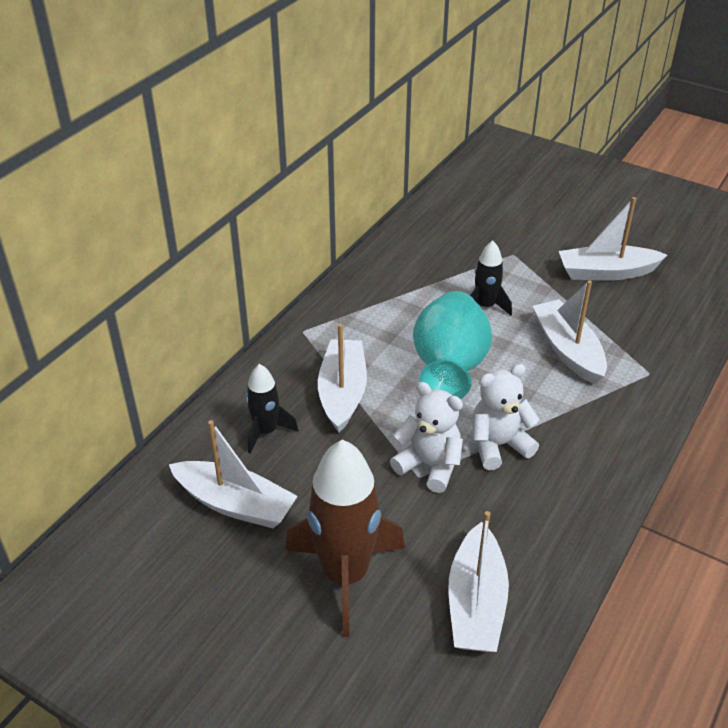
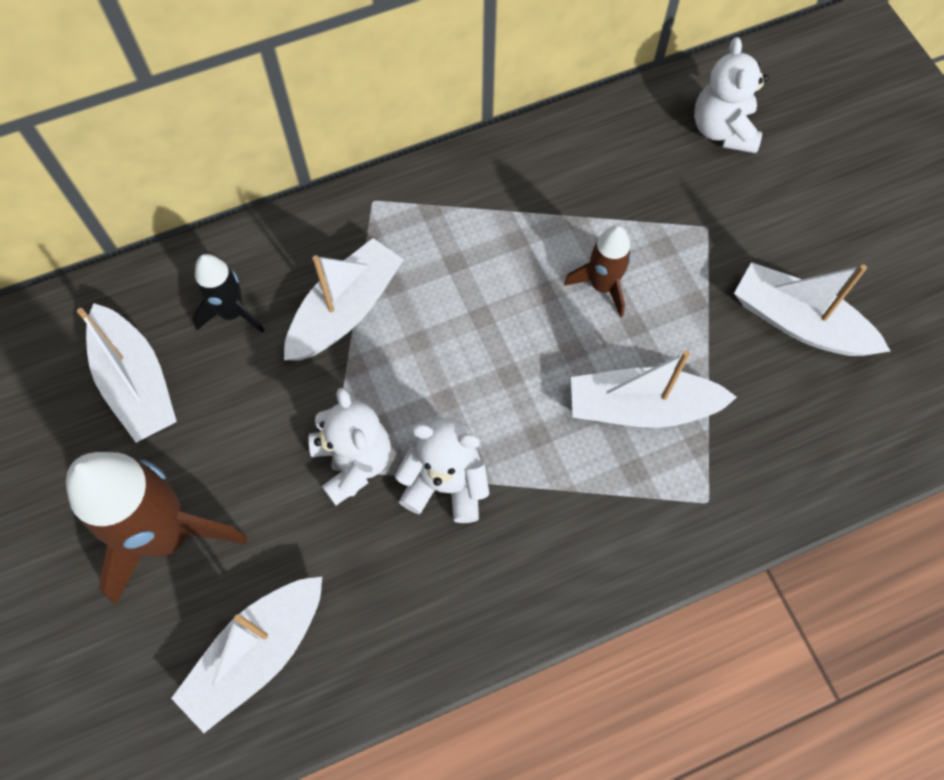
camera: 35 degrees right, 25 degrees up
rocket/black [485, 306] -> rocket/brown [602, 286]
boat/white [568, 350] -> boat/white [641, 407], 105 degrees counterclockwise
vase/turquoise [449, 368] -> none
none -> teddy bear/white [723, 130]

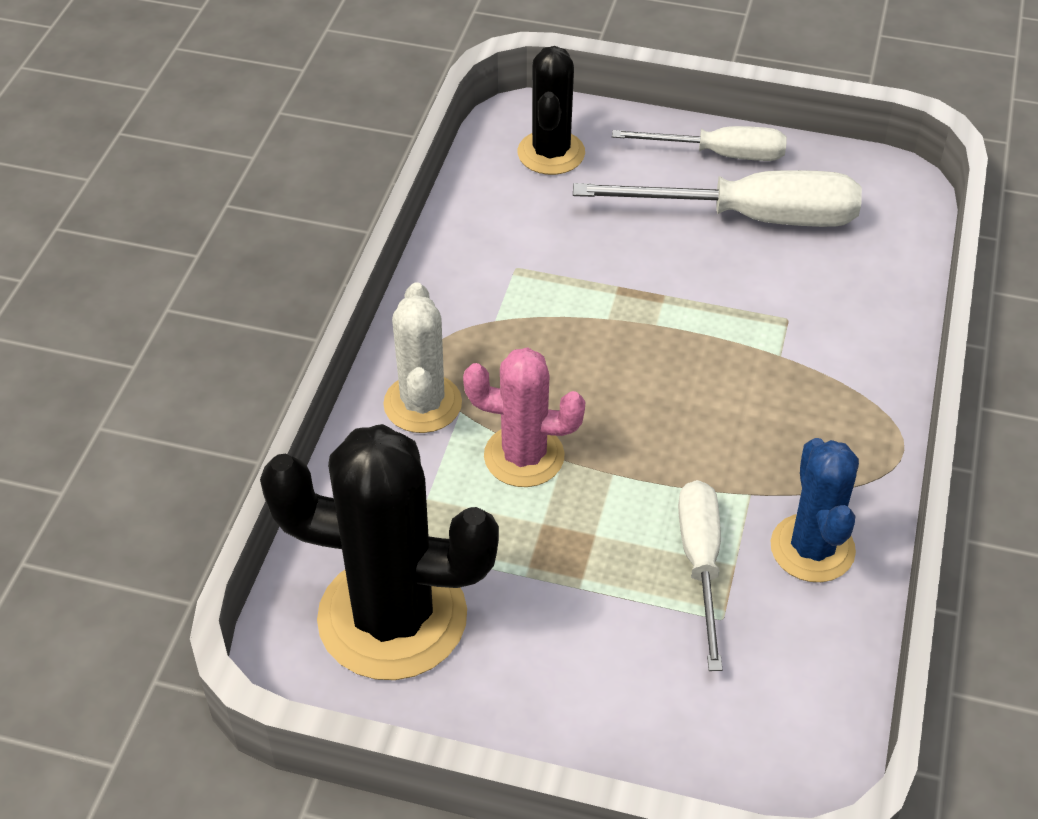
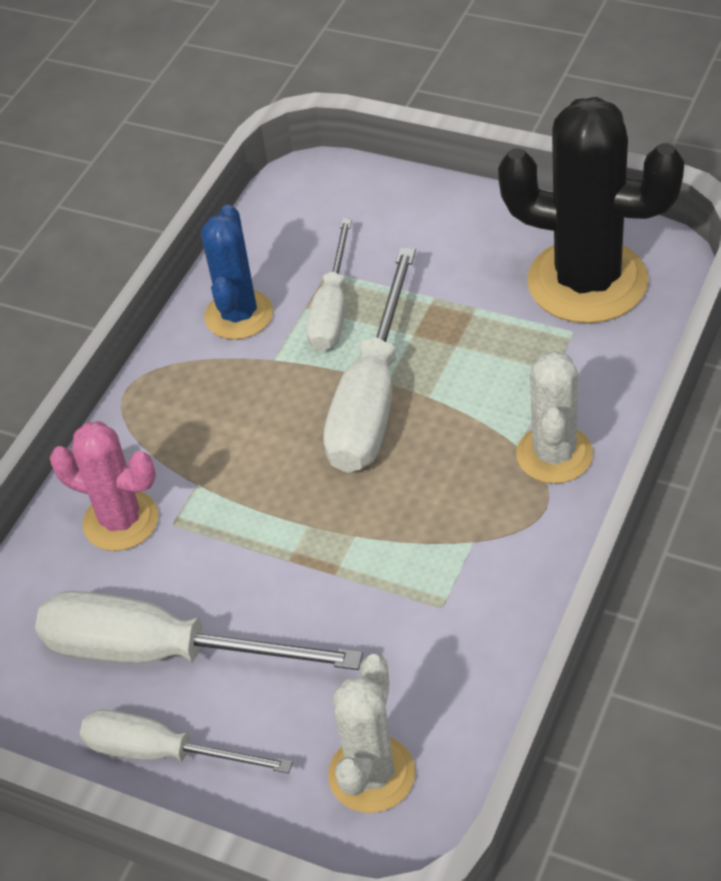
camera: 165 degrees left, 0 degrees up
cactus/black [551, 153] -> cactus/white [371, 774]
cactus/pink [524, 456] -> cactus/pink [121, 521], shifted
none -> screwdriver/white [372, 397]

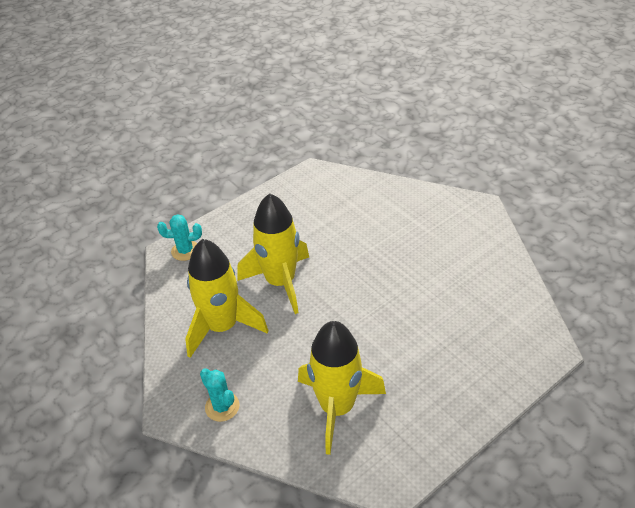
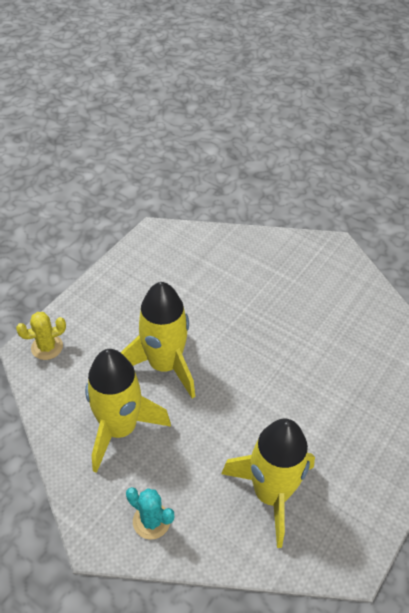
camera: 20 degrees left, 5 degrees up
cactus/turquoise [185, 251] -> cactus/yellow [47, 347]

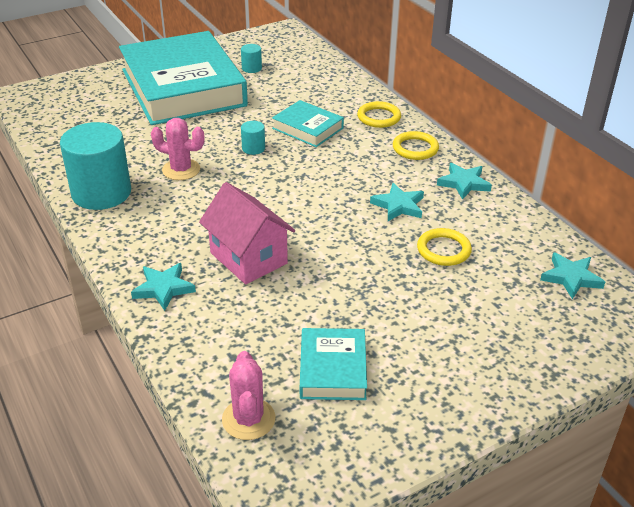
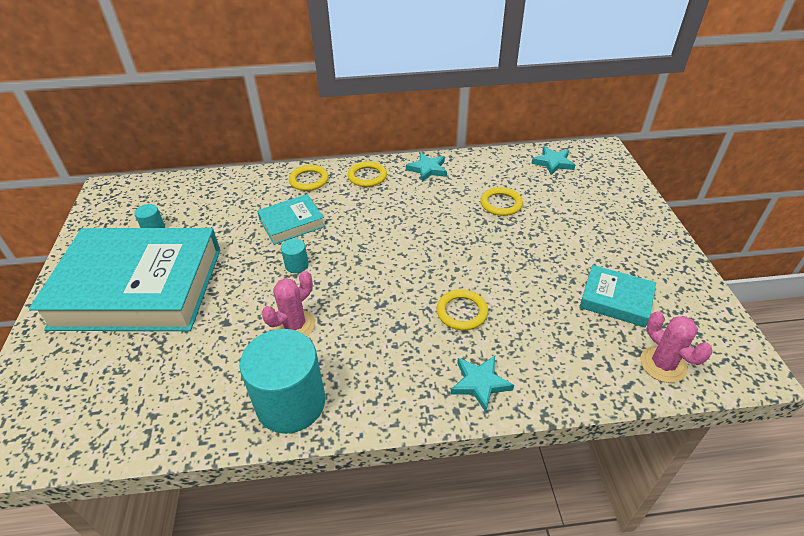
camera: 65 degrees left, 5 degrees up
house/pink [248, 258] -> ring/yellow [462, 312]
star/turquoise [398, 206] -> none
cactus/pink [248, 419] -> cactus/pink [663, 364], 45 degrees clockwise

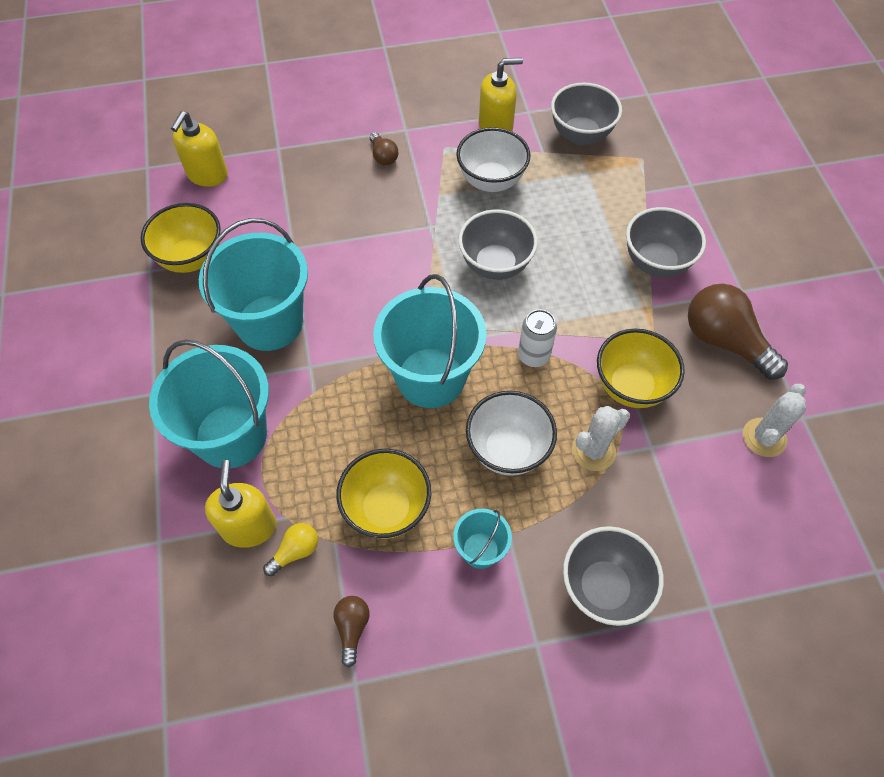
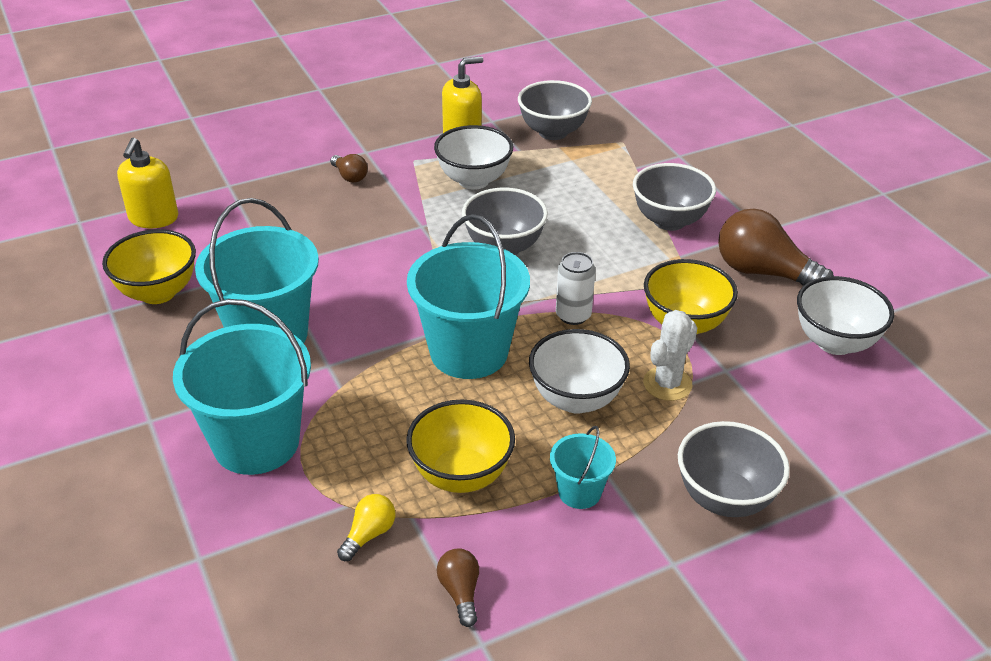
camera: 15 degrees left, 20 degrees down
cactus/white [764, 437] -> bowl/white [834, 342]
soap dispenser/yellow [249, 526] -> none

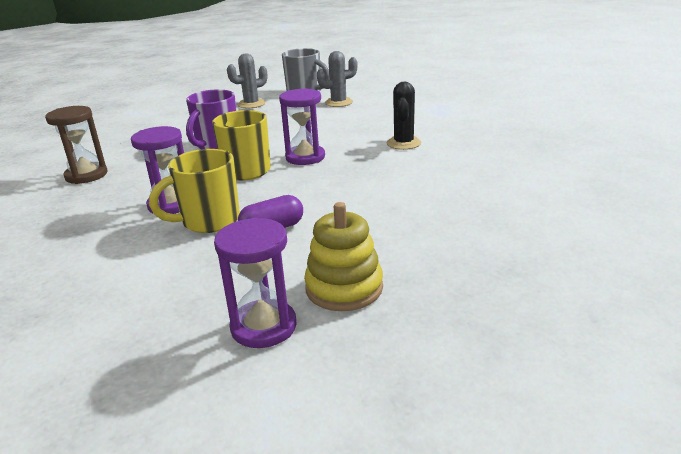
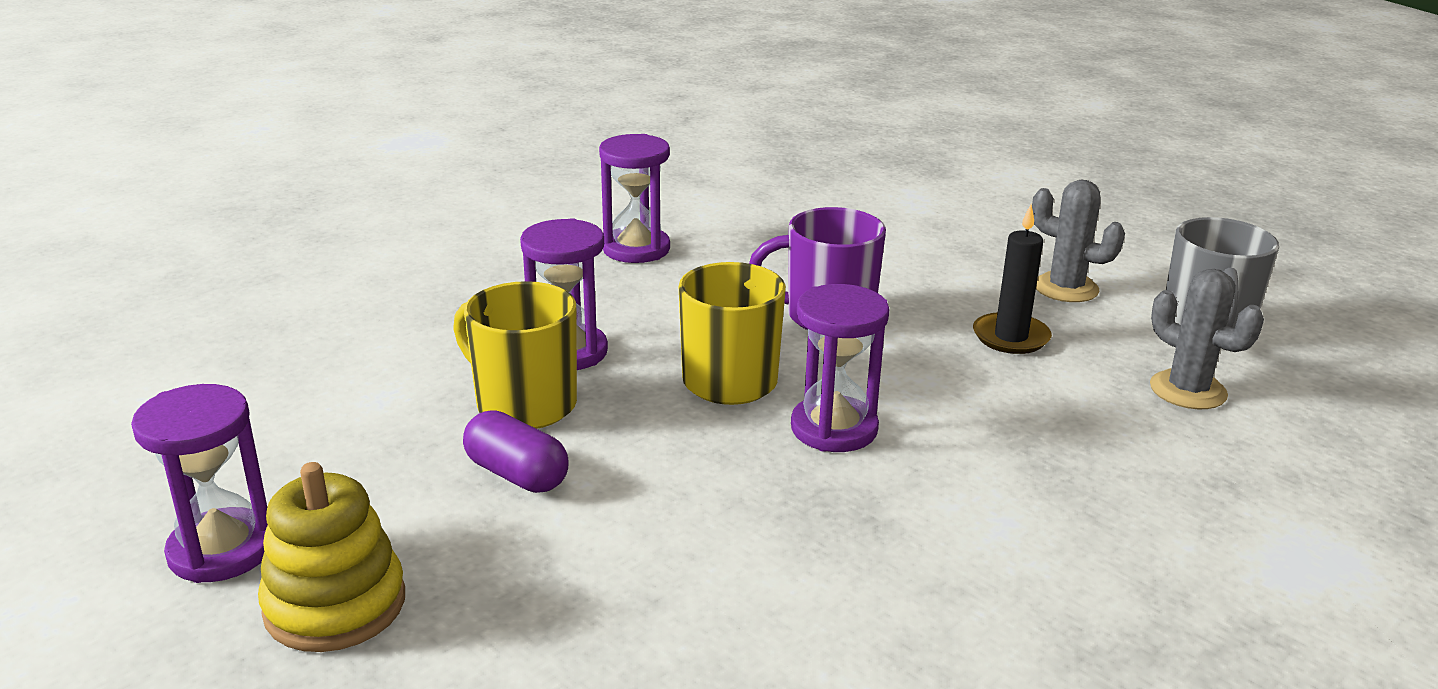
camera: 65 degrees right, 0 degrees up
cactus/black [403, 143] -> none
hourglass/brown [86, 175] -> hourglass/purple [636, 249]
none -> candle/black [1011, 337]

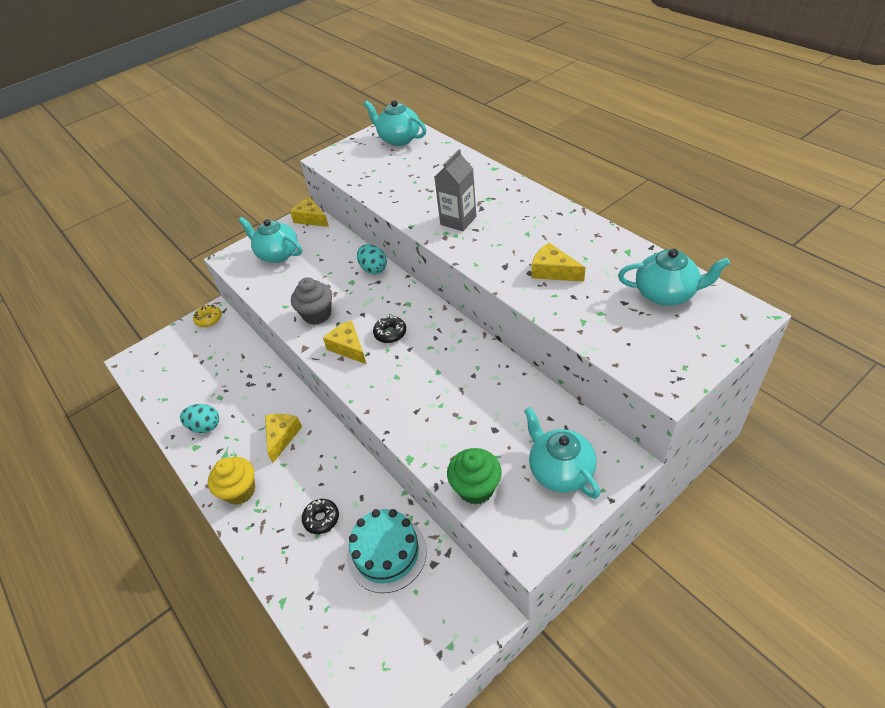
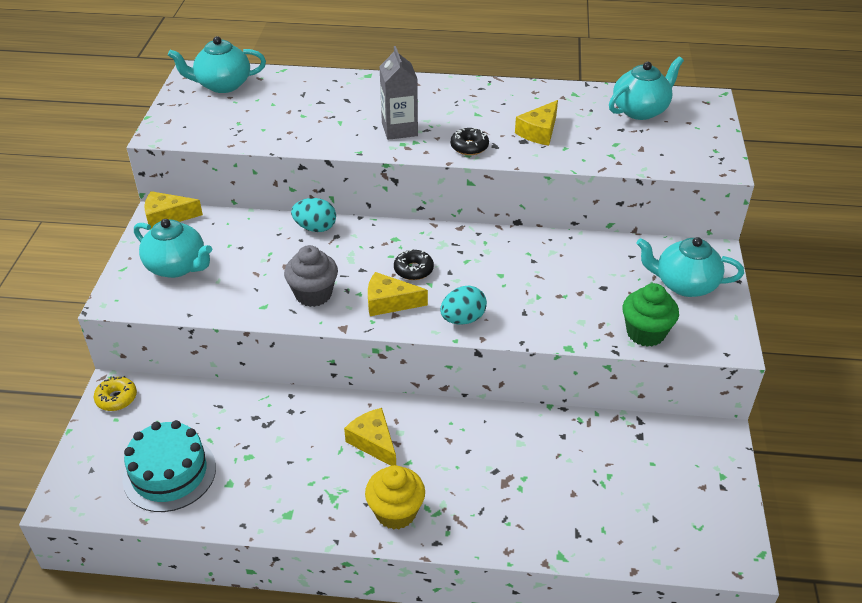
camera: 50 degrees left, 5 degrees down
teapot/turquoise [277, 254] -> teapot/turquoise [177, 267], 135 degrees counterclockwise
cheese/yellow [553, 271] -> cheese/yellow [539, 132], 45 degrees counterclockwise
egg/turquoise [205, 426] -> egg/turquoise [463, 319], shifted
donut/black [321, 519] -> donut/black [469, 147], shifted
cake/turquoise [387, 553] -> cake/turquoise [169, 473], shifted

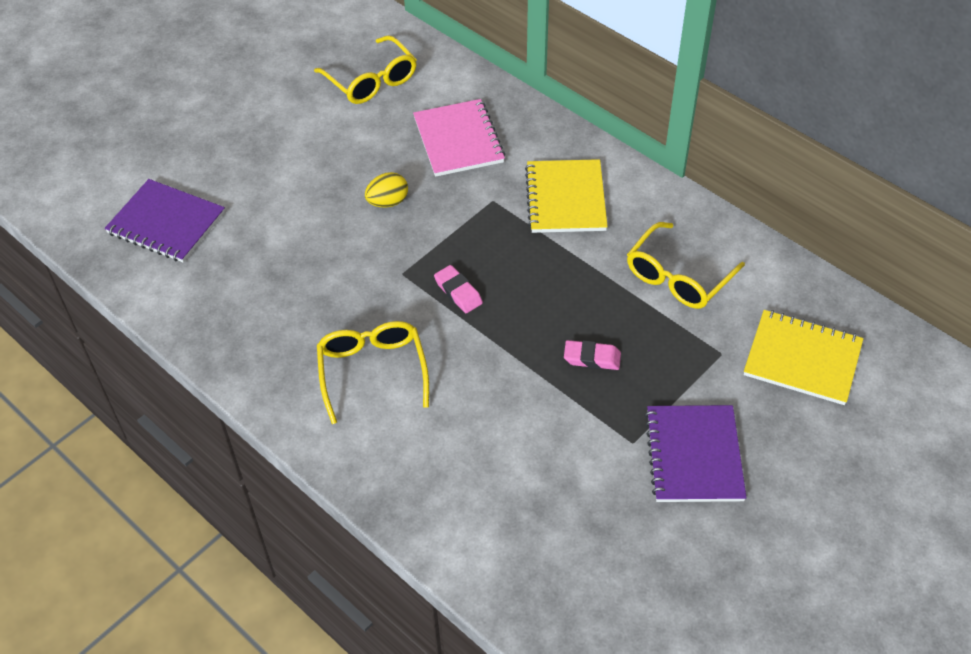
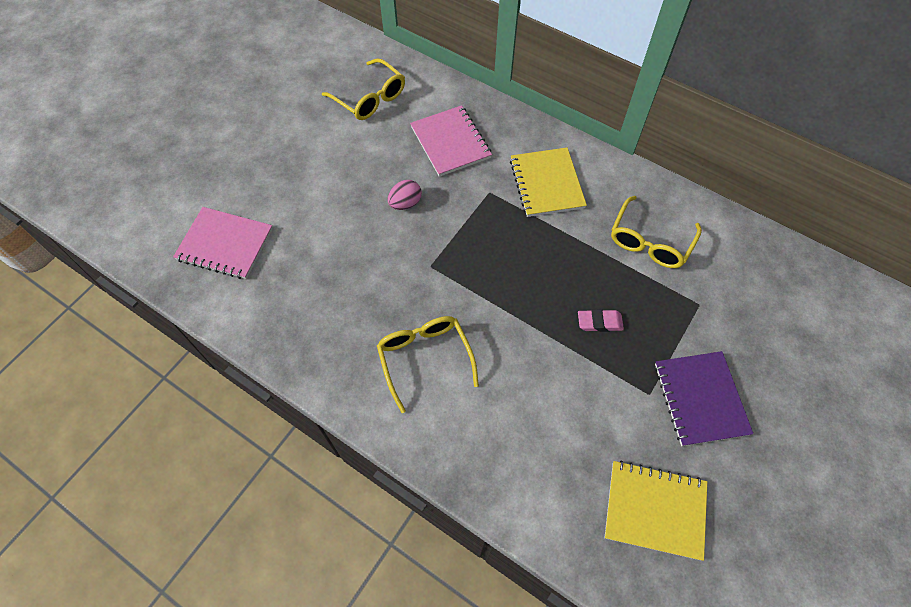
camera: 10 degrees left, 10 degrees up
egg/yellow [388, 202] -> egg/pink [405, 203]
notebook/purple [166, 223] -> notebook/pink [225, 244]
eraser/pink [458, 292] -> none
notebook/yellow [802, 359] -> notebook/yellow [654, 510], shifted

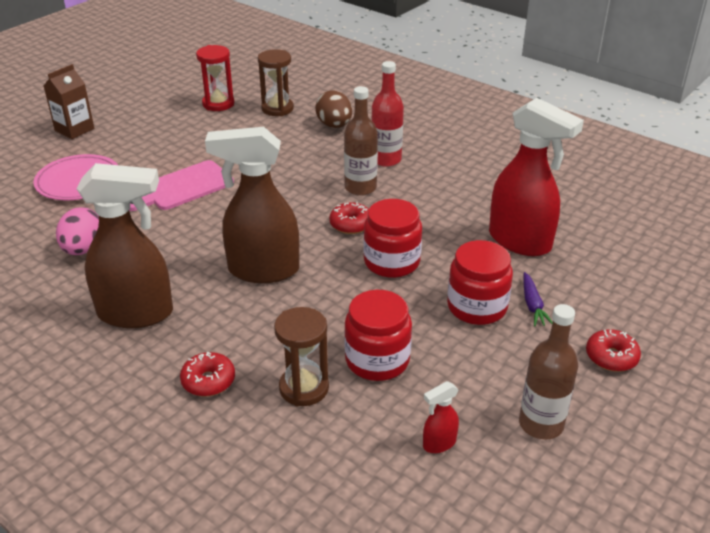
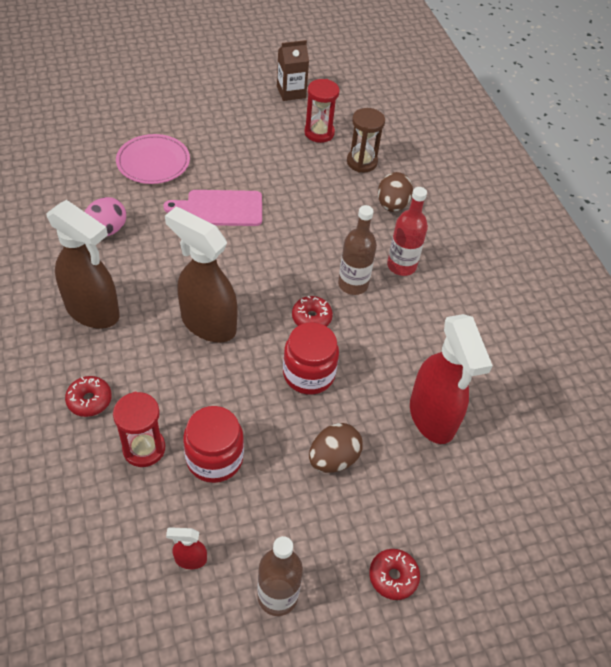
camera: 30 degrees right, 15 degrees up
carton/brown [74, 129] -> carton/brown [291, 92], shifted
jar/red [477, 307] -> egg/brown [333, 459]
carrot/purple [532, 305] -> none
hourglass/brown [304, 388] -> hourglass/red [144, 448]

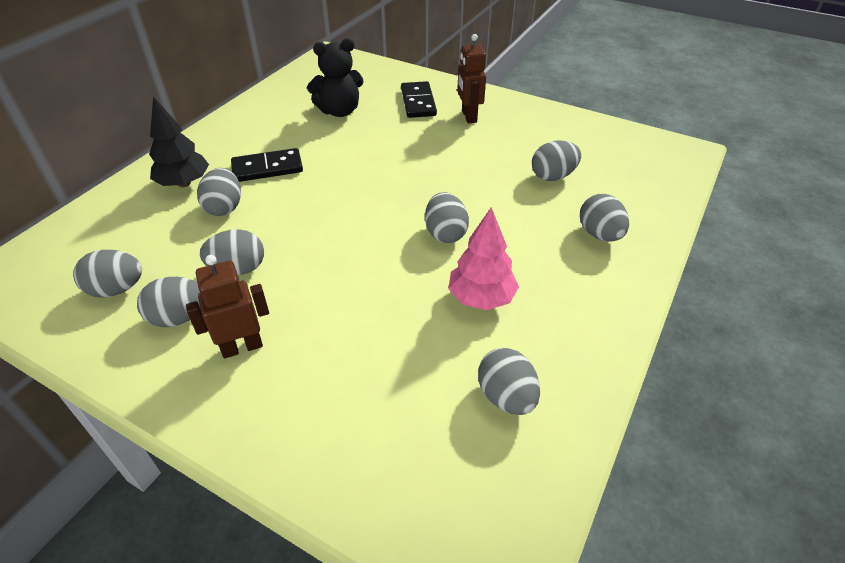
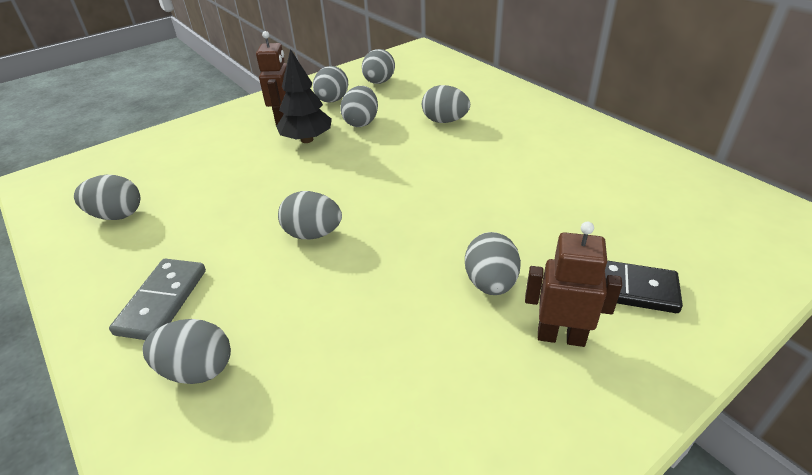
camera: 115 degrees right, 5 degrees down
teddy bear/black [339, 111] -> none
tree/black [184, 183] -> tree/black [307, 140], shifted
egg/grey [553, 176] -> egg/grey [490, 283], shifted
domino/black [267, 168] -> none
tree/pink [481, 298] -> none
none -> domino/grey [162, 301]

